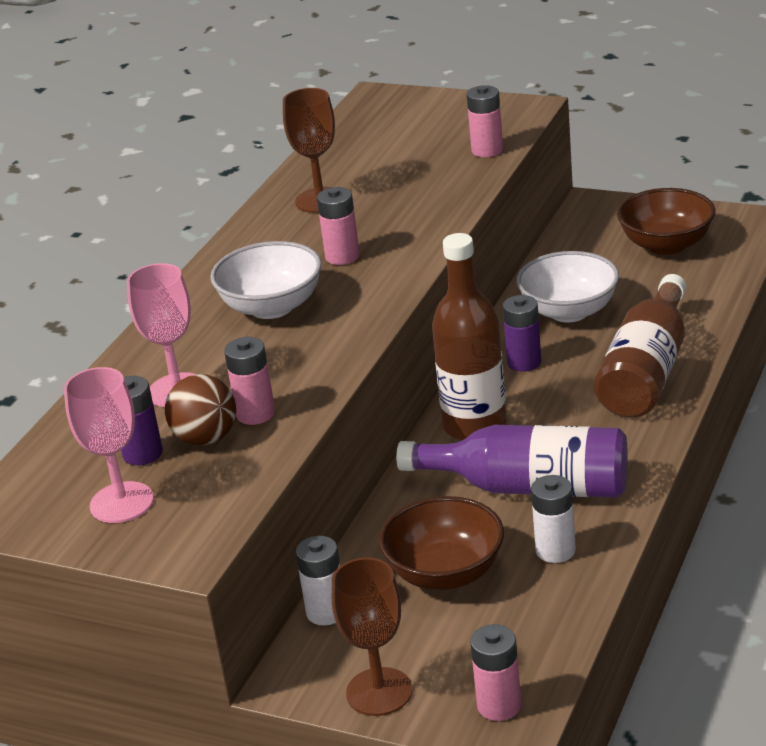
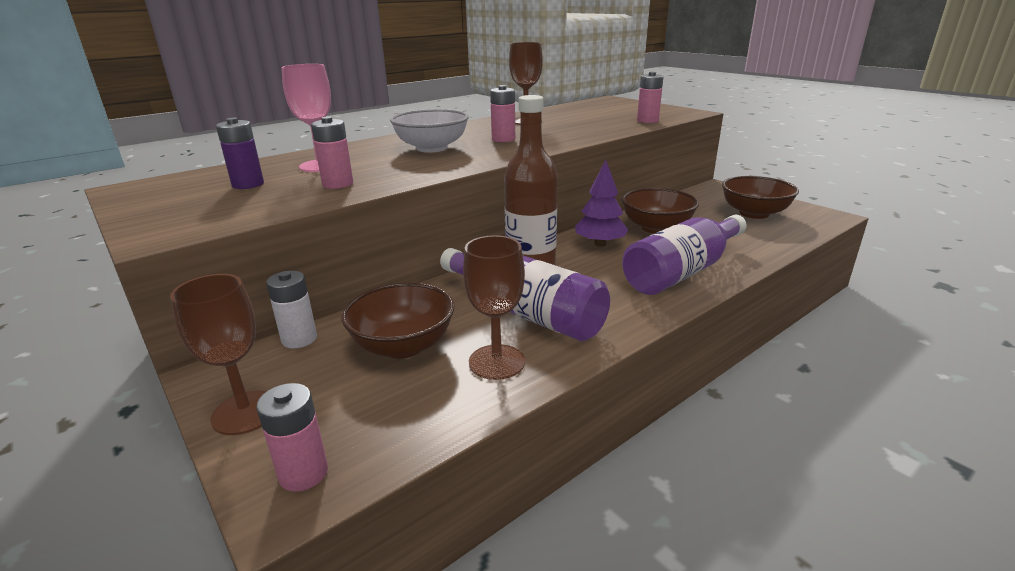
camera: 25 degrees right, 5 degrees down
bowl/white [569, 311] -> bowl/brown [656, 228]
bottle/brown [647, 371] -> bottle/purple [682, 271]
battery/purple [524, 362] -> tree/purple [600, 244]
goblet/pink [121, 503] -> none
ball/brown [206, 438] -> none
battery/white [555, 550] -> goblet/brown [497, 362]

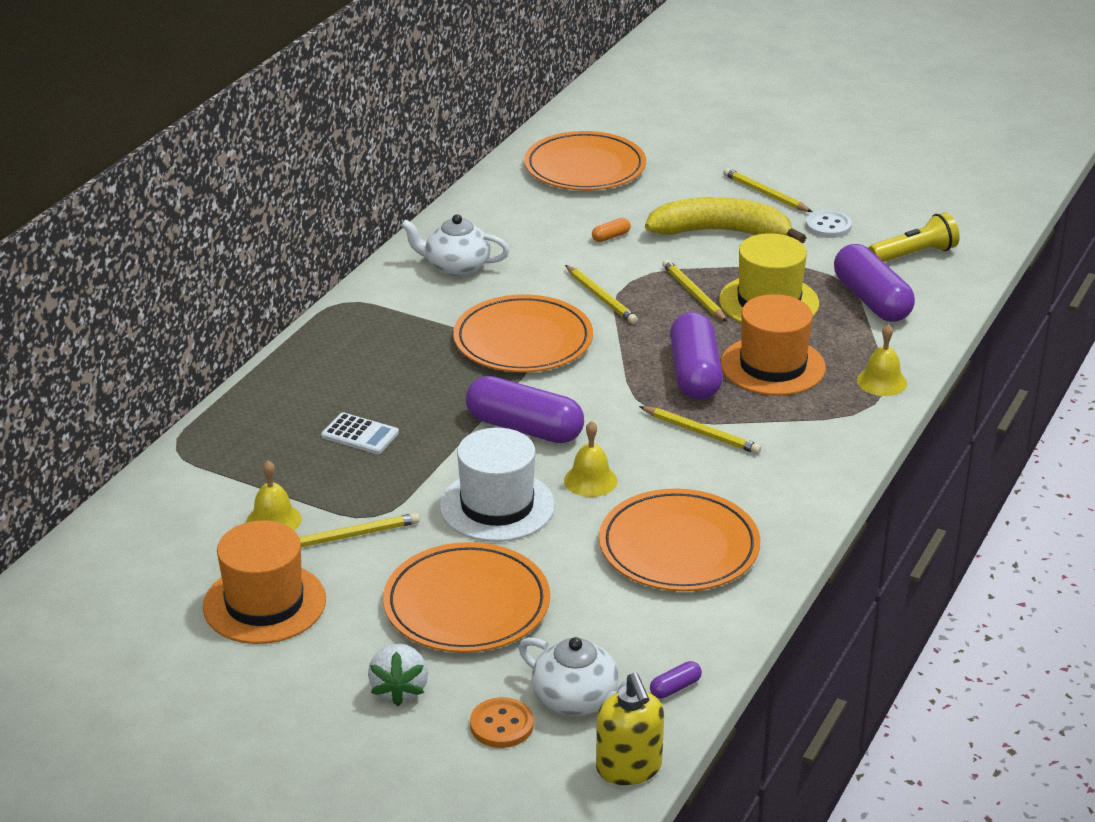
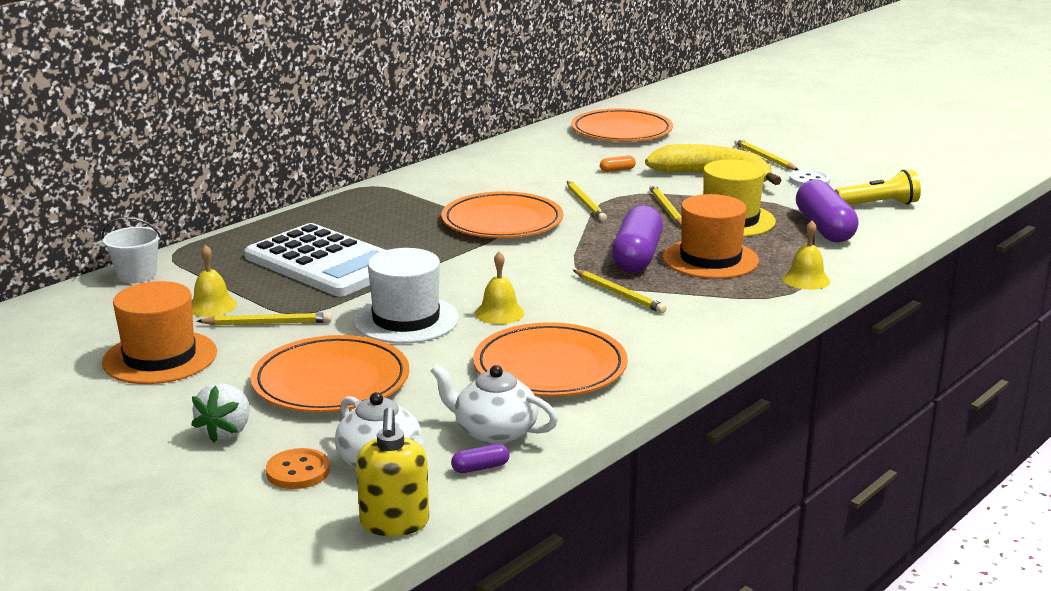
camera: 15 degrees right, 10 degrees down
teapot/white [456, 266] -> teapot/white [494, 432], shifted
capsule/purple [524, 428] -> none
calculator/white [360, 434] -> calculator/white [325, 262], x2.47
none -> bucket/white [137, 275]

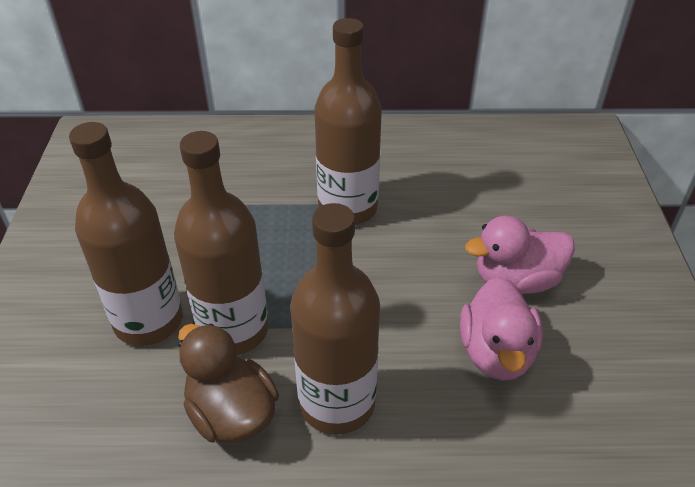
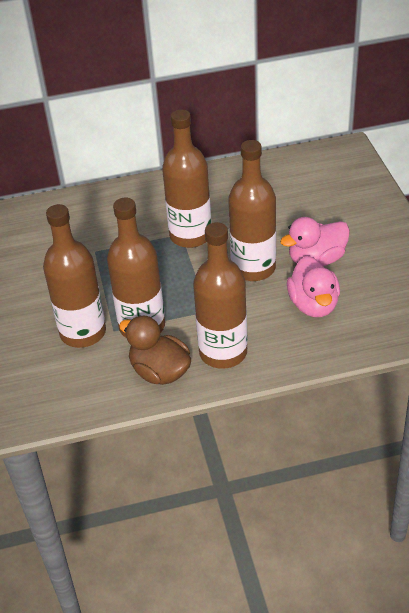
camera: 10 degrees left, 0 degrees up
none -> bottle/brown [253, 268]

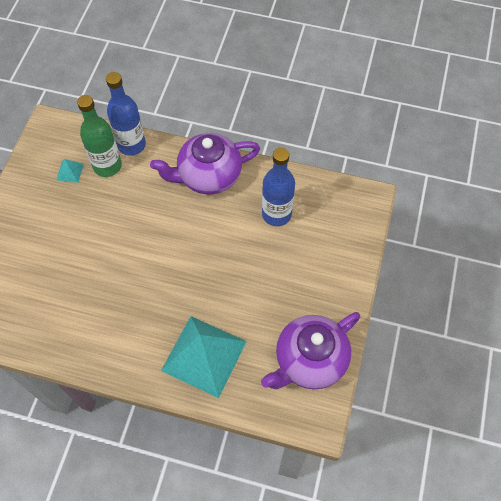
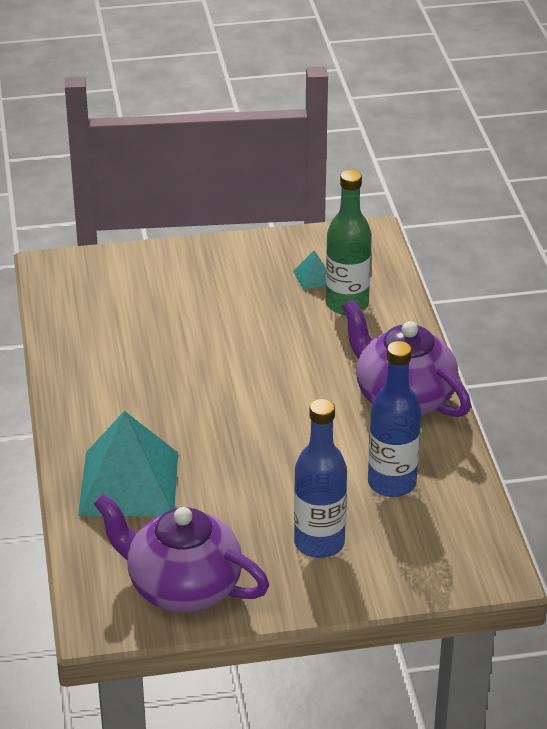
camera: 65 degrees right, 25 degrees down
bottle/blue [131, 145] -> bottle/blue [319, 543], shifted

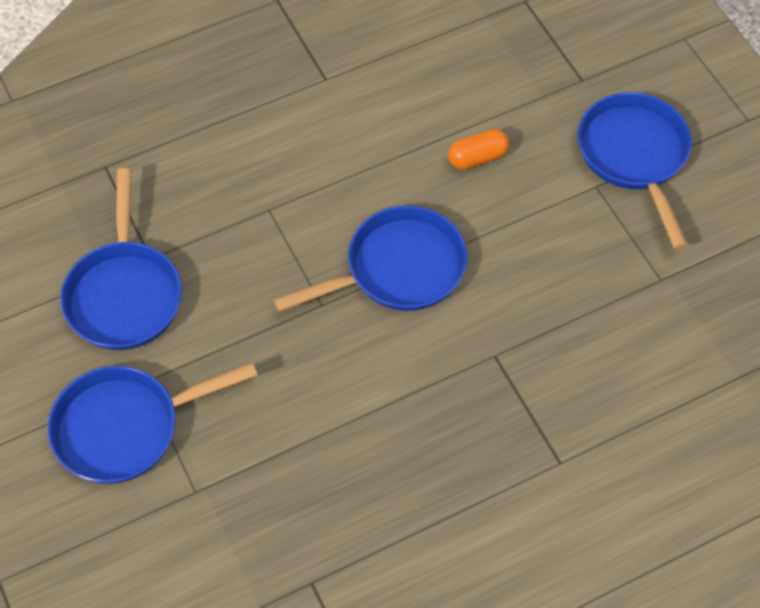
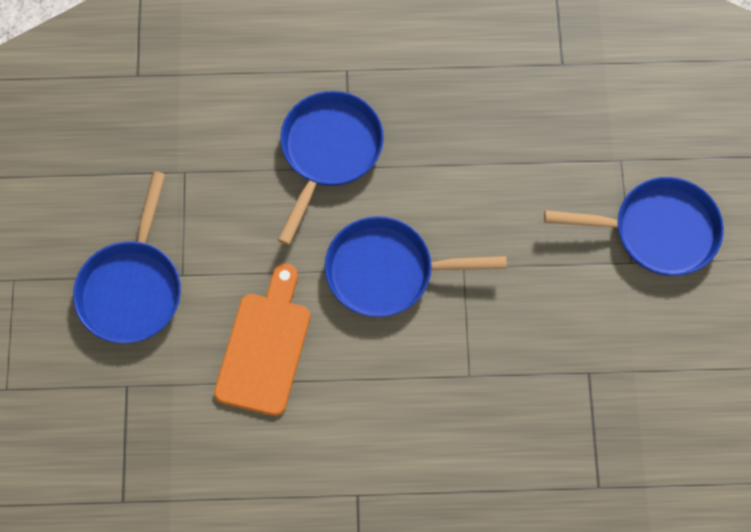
camera: 155 degrees left, 10 degrees up
capsule/orange [477, 158] -> cutting board/orange [265, 347]
pan/blue [124, 293] -> pan/blue [328, 152], shifted

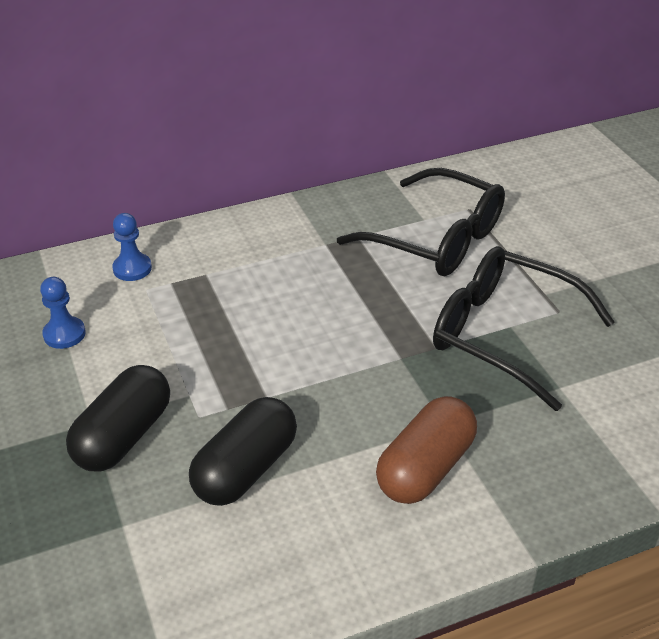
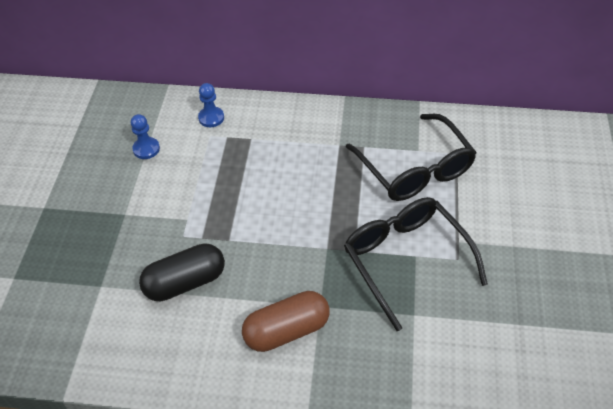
camera: 30 degrees right, 10 degrees up
capsule/black [123, 436] -> none

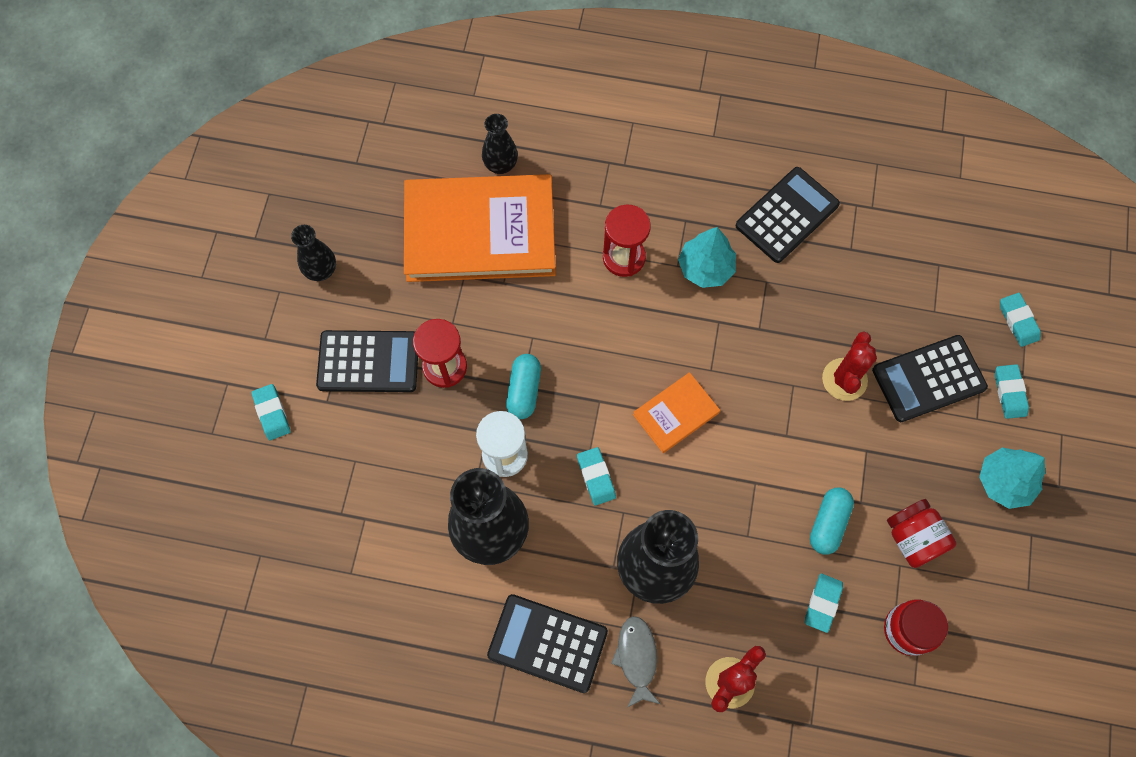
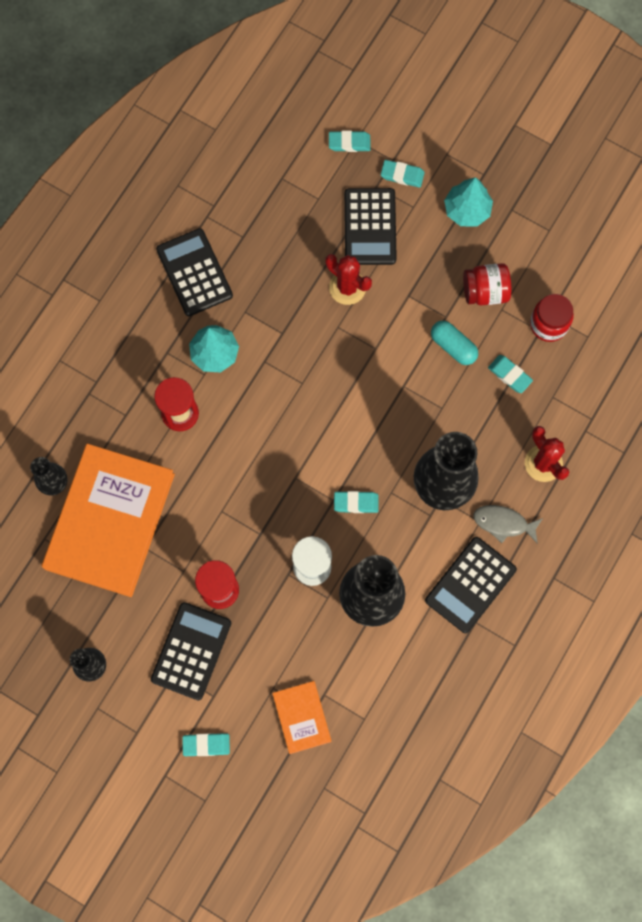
camera: 70 degrees left, 5 degrees up
capsule/turquoise [524, 390] -> none
book/orange [676, 414] -> book/orange [301, 717], shifted

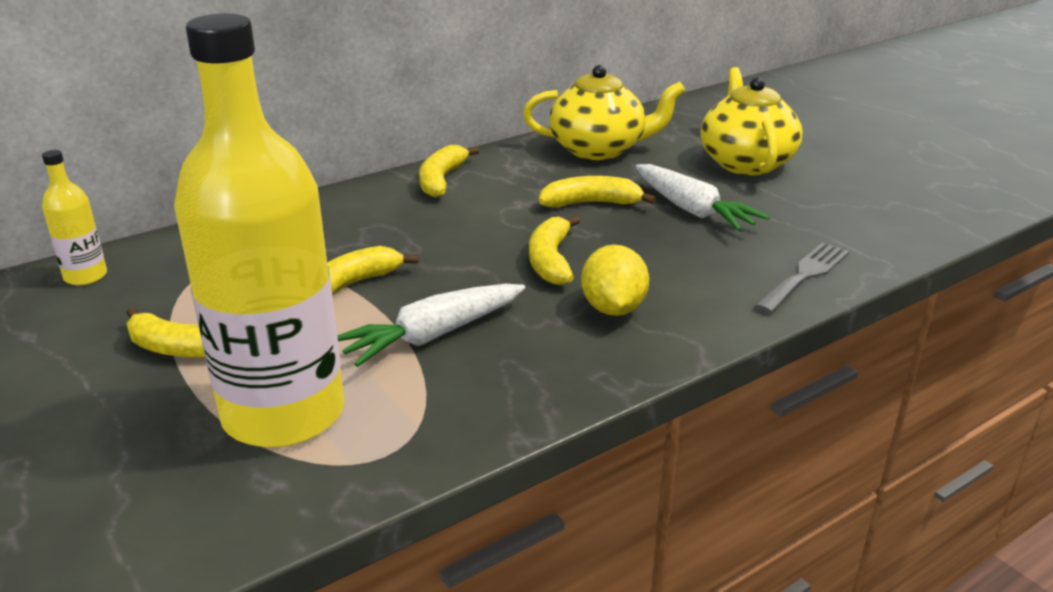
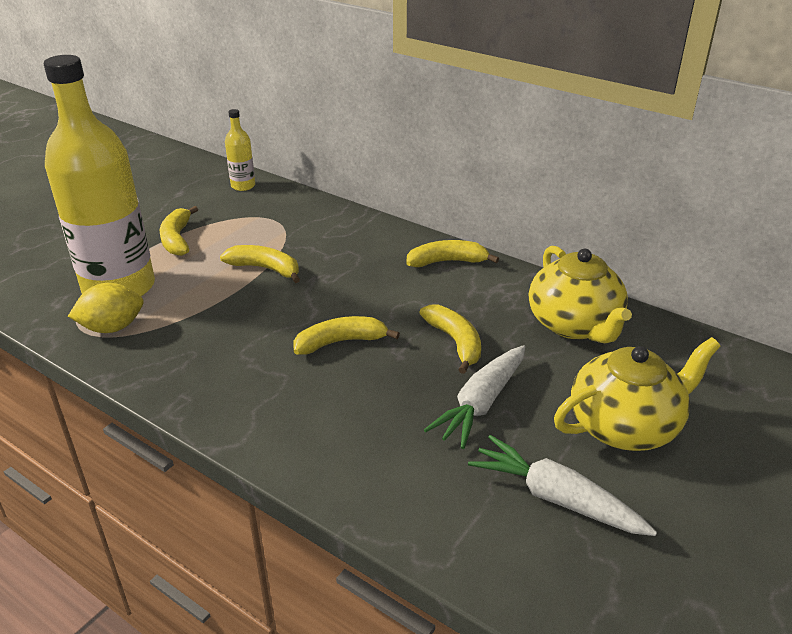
camera: 70 degrees right, 5 degrees up
fork/grey [804, 275] -> none
lemon/yellow [613, 309] -> lemon/yellow [112, 328], shifted
carrot/white [433, 336] -> carrot/white [556, 498], shifted

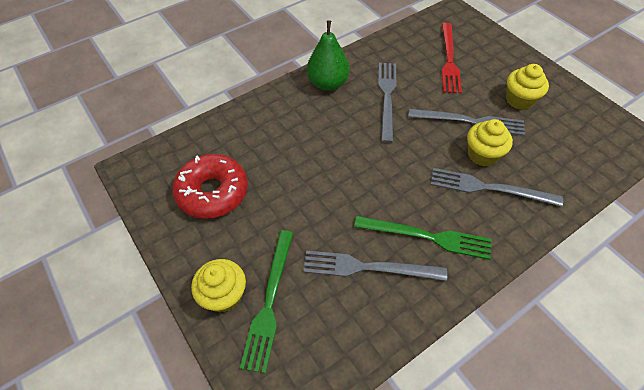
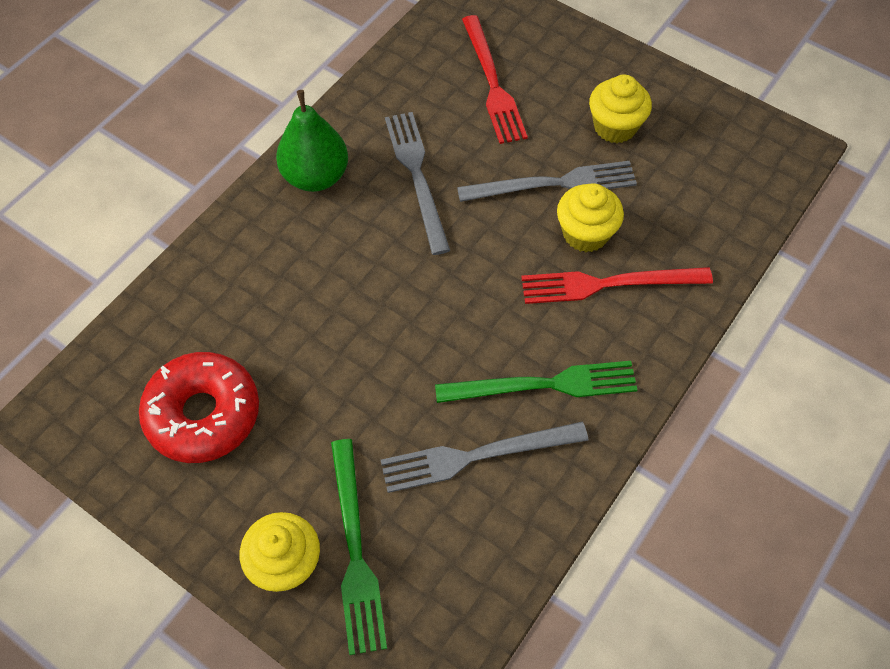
camera: 20 degrees left, 5 degrees up
fork/grey [489, 188] -> fork/red [608, 284]

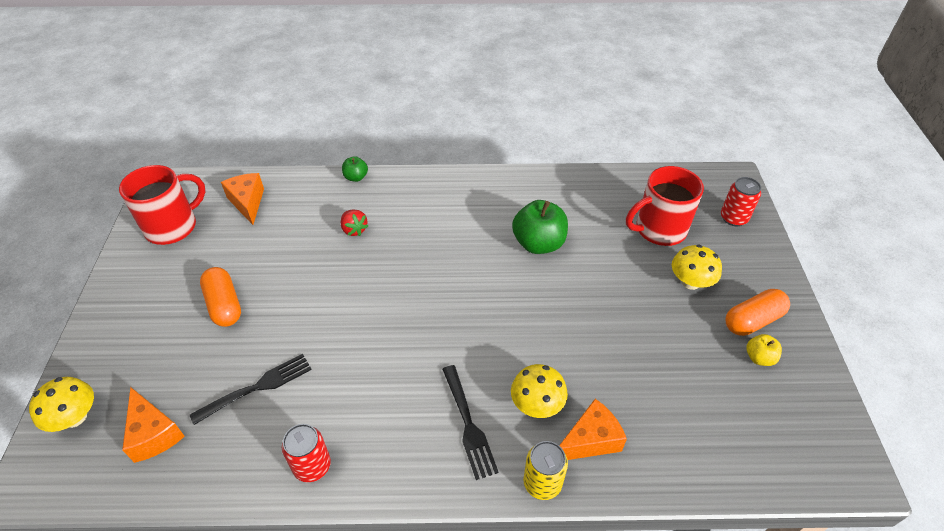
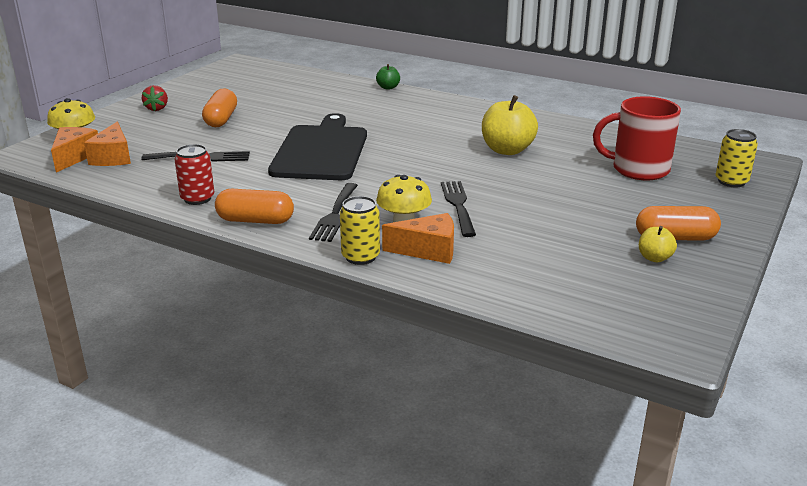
camera: 30 degrees right, 20 degrees down
mug/red [173, 226] -> none
cheese/orange [247, 202] -> cheese/orange [74, 157], shifted
can/red [733, 218] -> can/yellow [731, 181]
apple/green [538, 243] -> apple/yellow [507, 150]
strawberry/red [354, 230] -> strawberry/red [157, 108], shifted
mushroom/yellow [690, 282] -> none
none -> cutting board/black [321, 151]
none -> fork/black [458, 206]
none -> capsule/orange [255, 220]

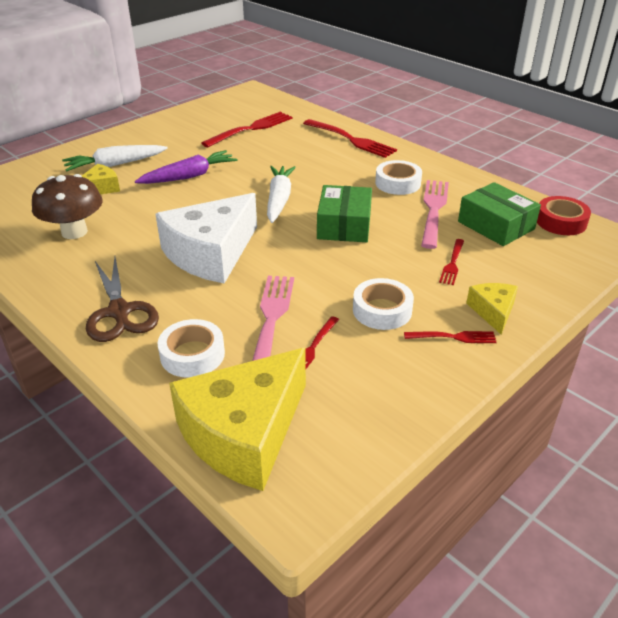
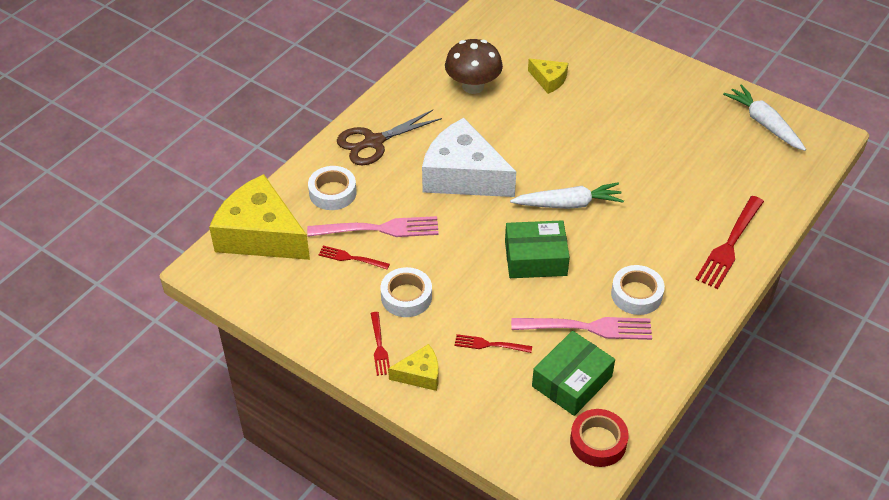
camera: 80 degrees right, 10 degrees up
fork/red [251, 129] -> none
carrot/white [115, 165] -> carrot/white [764, 124], shifted
carrot/purple [189, 176] -> none

